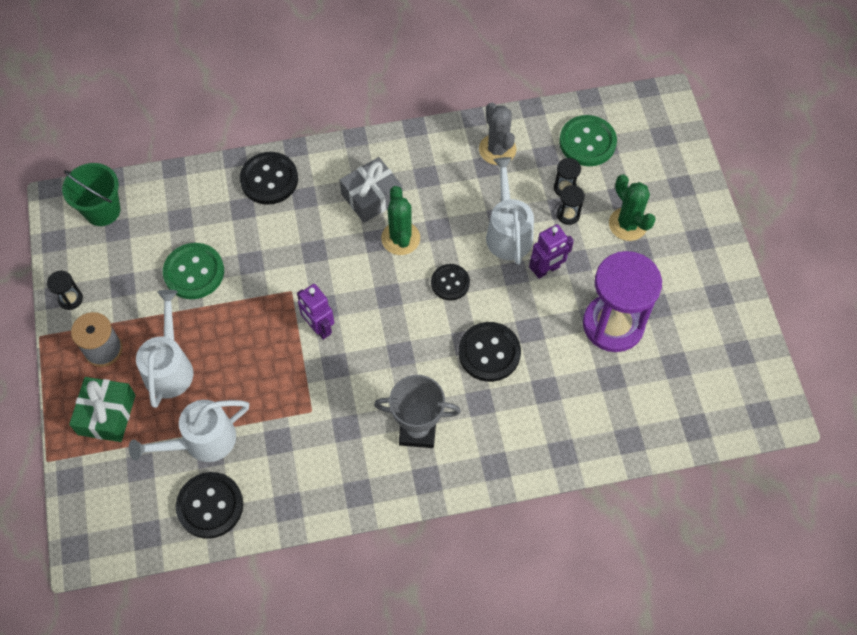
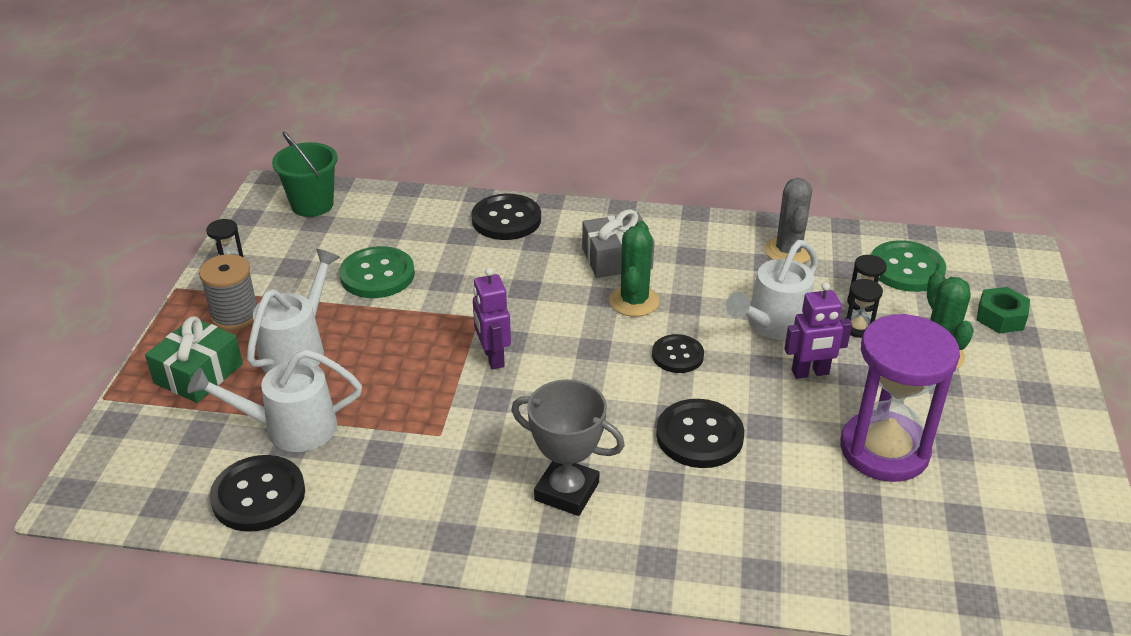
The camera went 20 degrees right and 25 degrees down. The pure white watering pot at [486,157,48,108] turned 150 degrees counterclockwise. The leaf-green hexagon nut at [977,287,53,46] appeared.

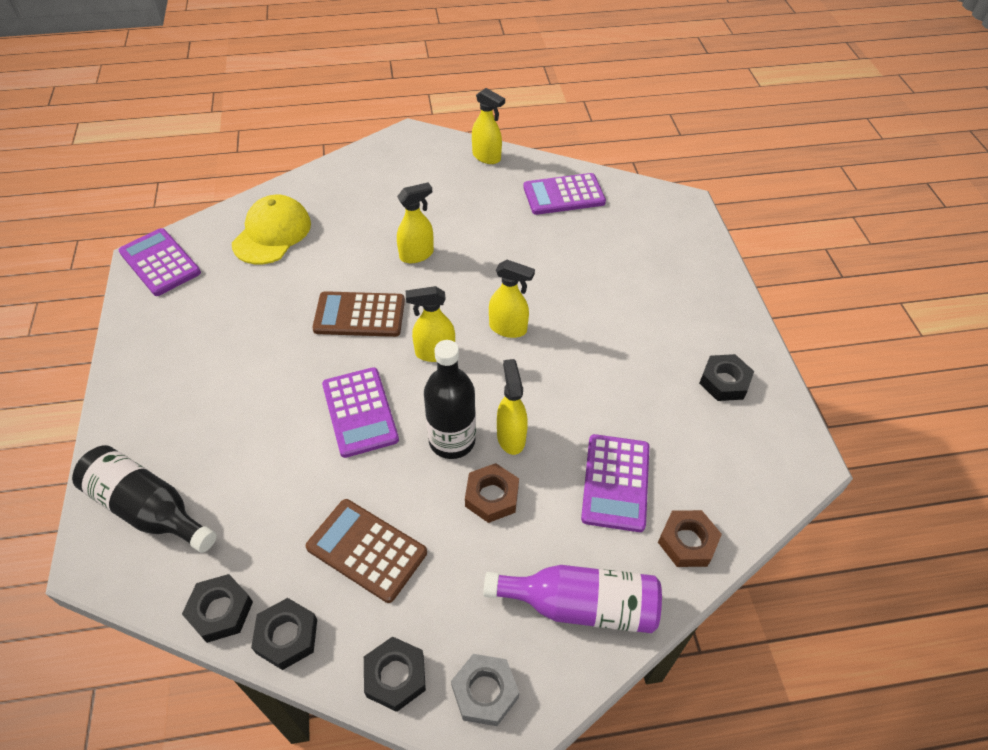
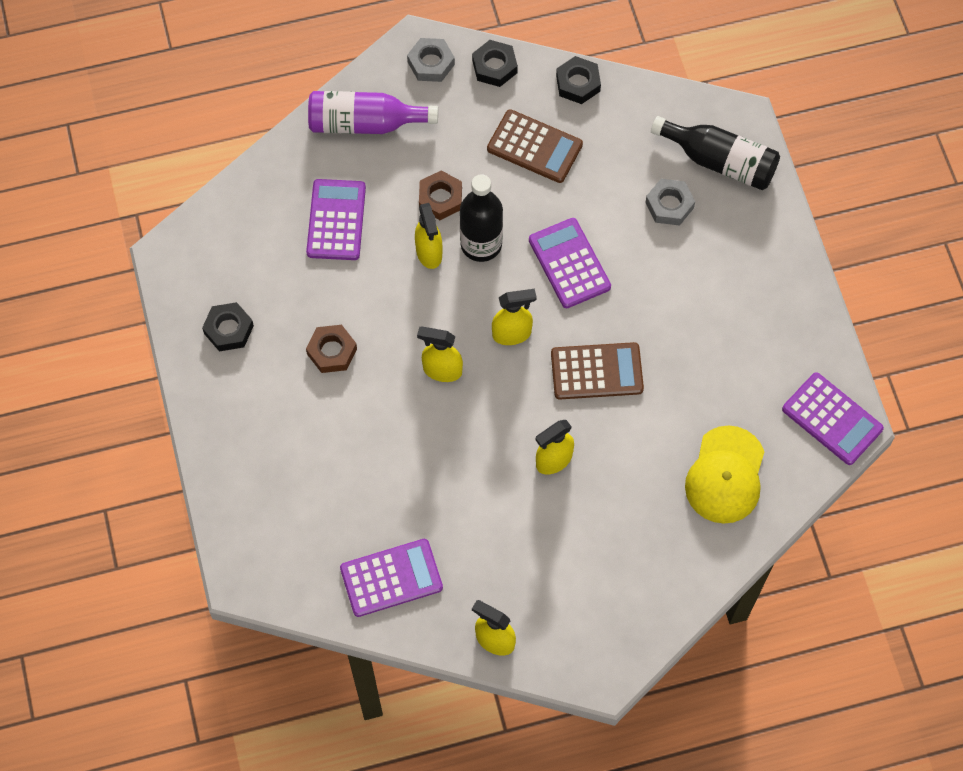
The camera went 175 degrees right and 15 degrees up. The black hexagon nut at [182,574,71,69] disappeared. The dark brown hexagon nut moved from [658,510,64,57] to [306,325,51,48]. The grey hexagon nut at [645,179,50,47] appeared.

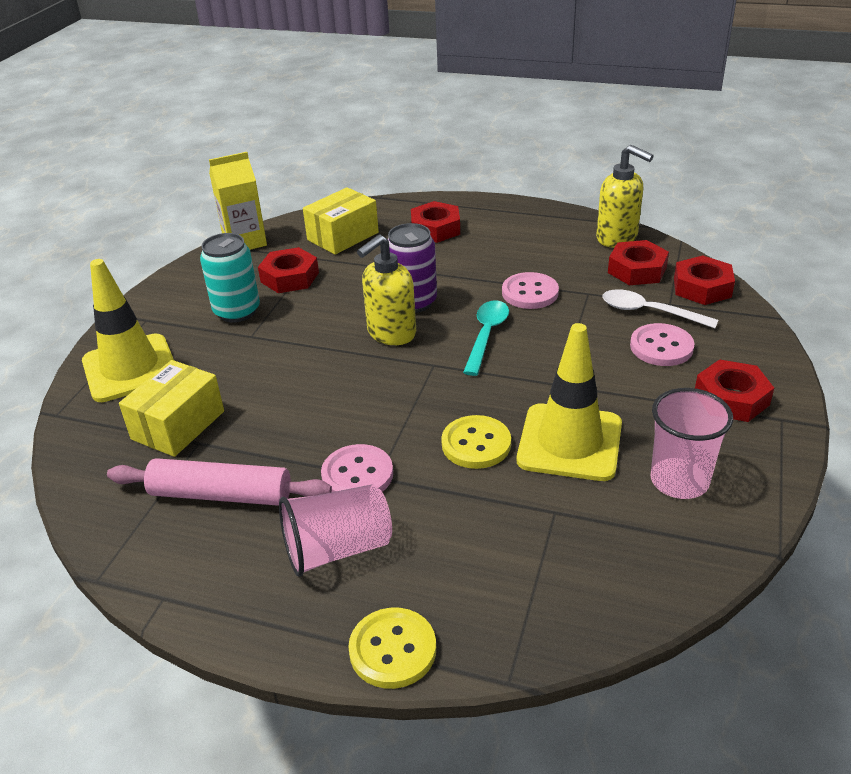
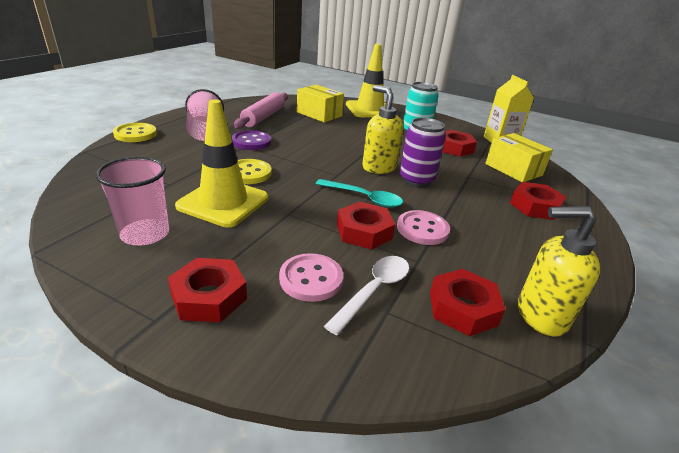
The camera went 95 degrees right and 5 degrees down. The pink button at [321,444,72,48] became the royal purple button at [232,130,39,20]. The golden soap dispenser at [596,145,58,103] turned 45 degrees clockwise. The crimson hexagon nut moved from [674,255,61,50] to [337,202,58,48].

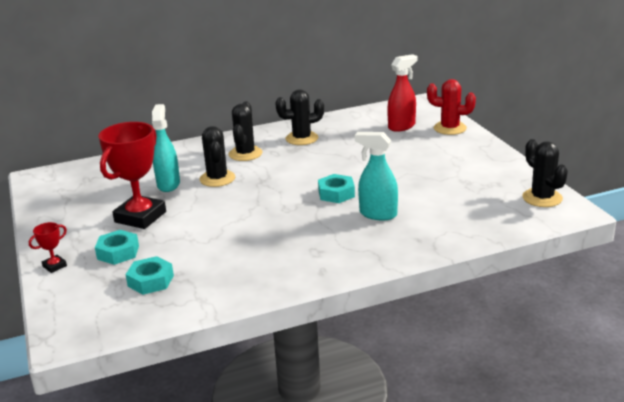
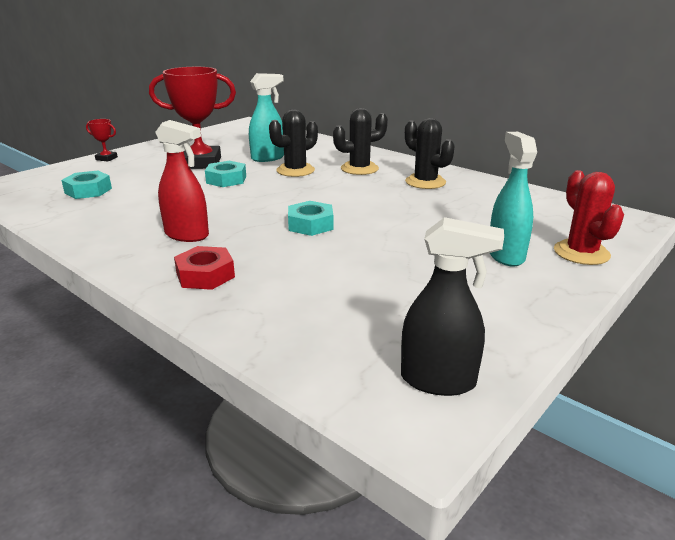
The camera went 60 degrees right and 0 degrees up. The teal hexagon nut moved from [95,230,44,35] to [205,161,41,26]. The teal spray cleaner moved from [355,132,43,89] to [490,132,47,135]. The crimson spray cleaner moved from [387,54,31,78] to [155,120,54,122]. The black prickly plant at [522,139,46,68] was replaced by the black spray cleaner at [401,217,103,179]. The crimson hexagon nut at [174,246,61,44] appeared.

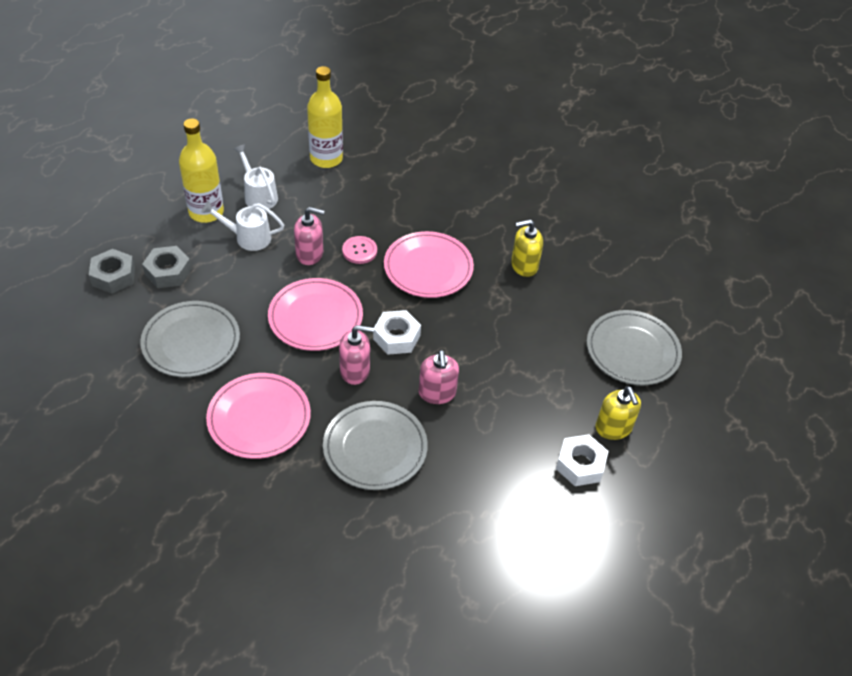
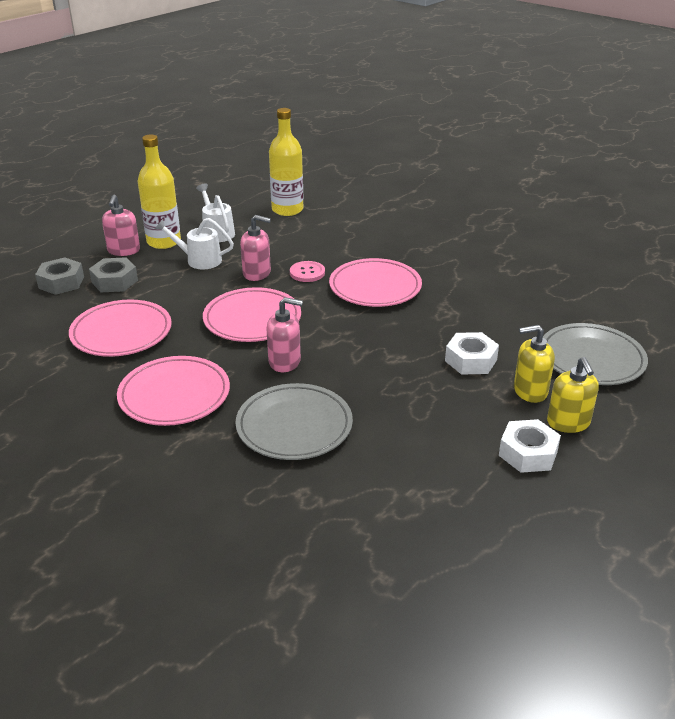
The camera went 10 degrees right and 15 degrees down. The grey dinner plate at [140,301,100,76] became the pink dinner plate at [69,300,103,57]. The pure white hexagon nut moved from [373,310,48,45] to [445,332,54,43]. The pink soap dispenser moved from [419,350,40,54] to [102,195,38,61]. The golden soap dispenser moved from [511,219,32,58] to [514,325,41,78].

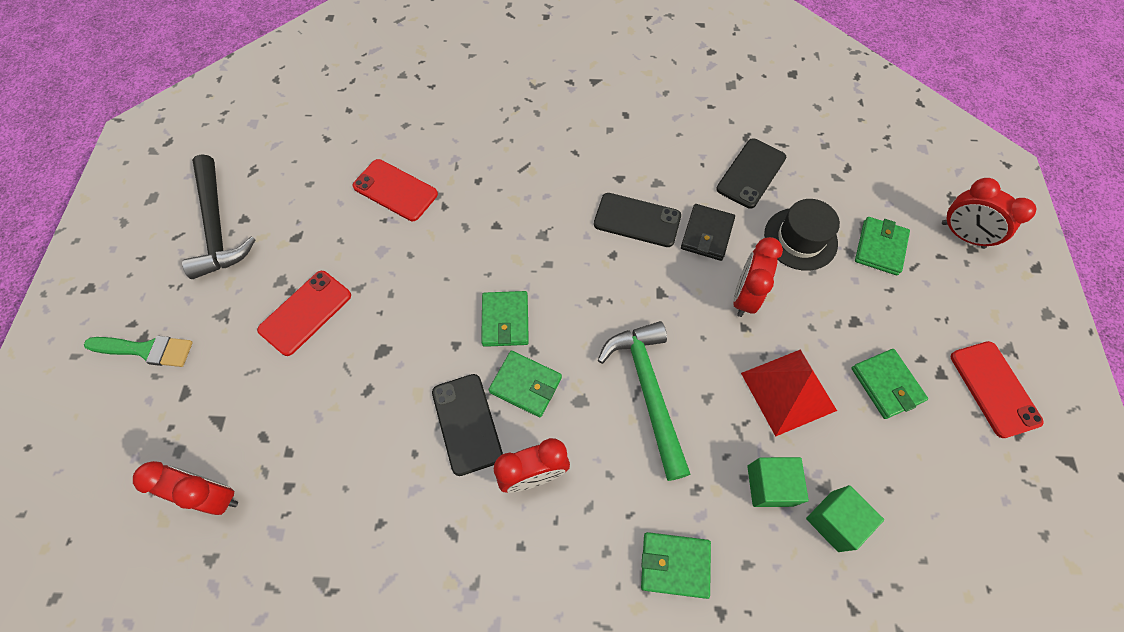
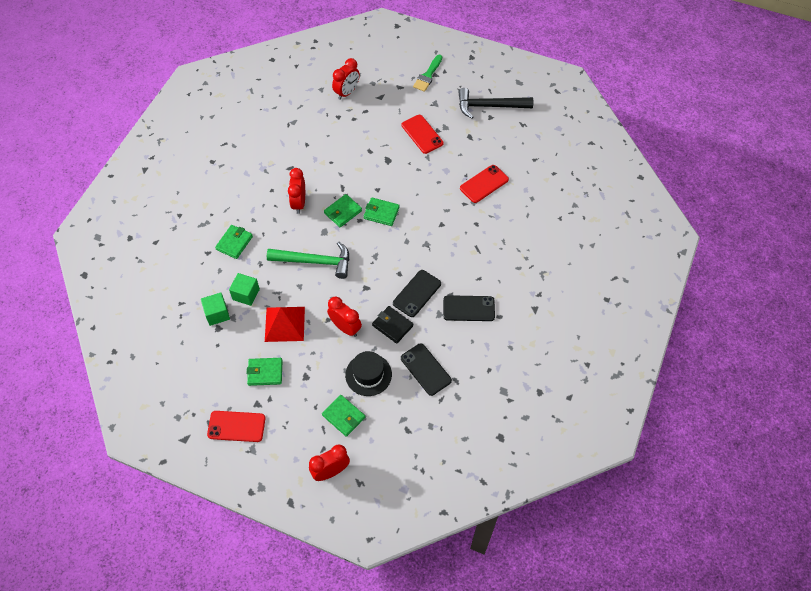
The camera went 110 degrees right and 5 degrees down. The black mobile phone moved from [432,374,71,102] to [443,295,52,26].

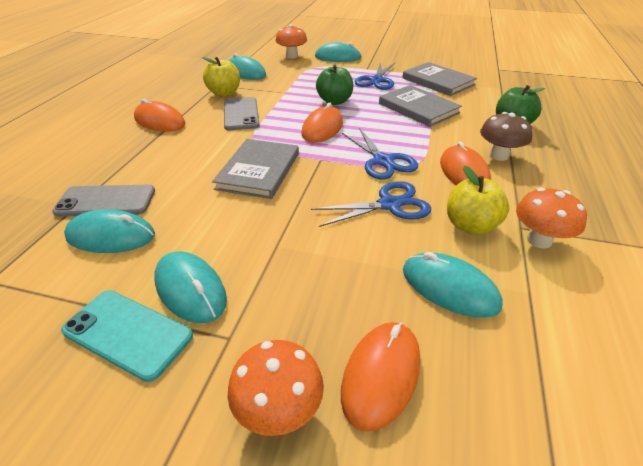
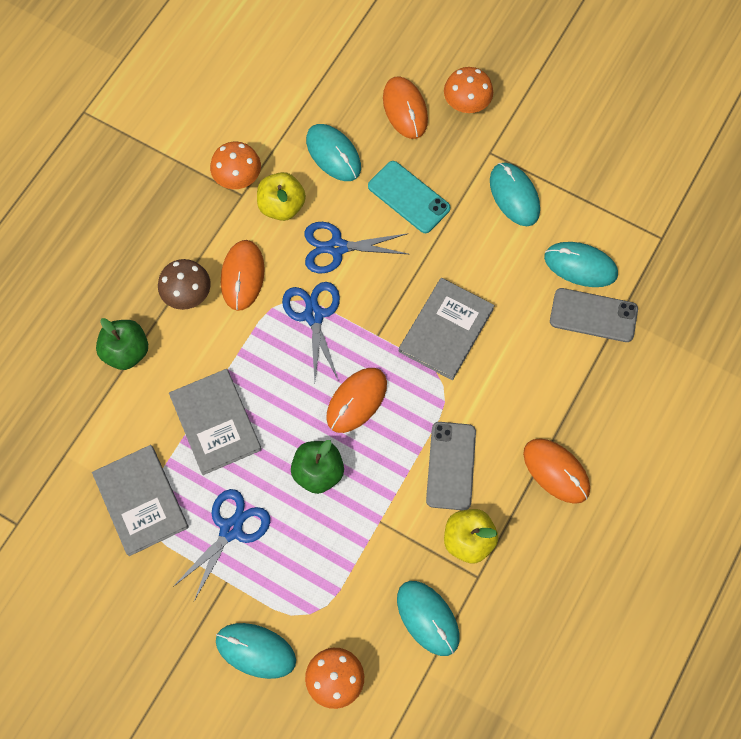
The camera went 165 degrees left and 30 degrees up. The teal mobile phone moved from [61,290,132,92] to [368,161,82,72]. The orange-coloured PC mouse at [341,322,79,110] turned 60 degrees counterclockwise.

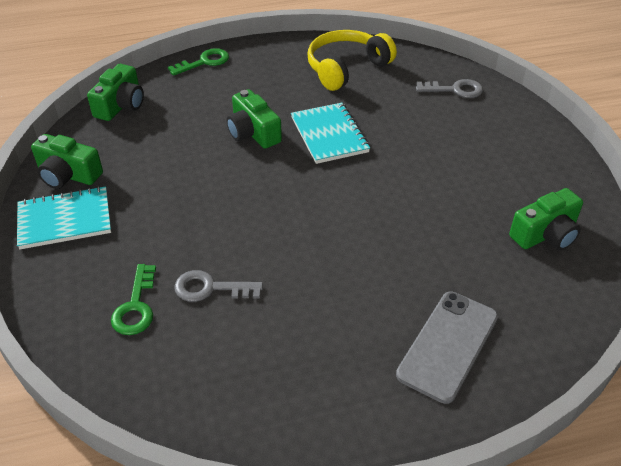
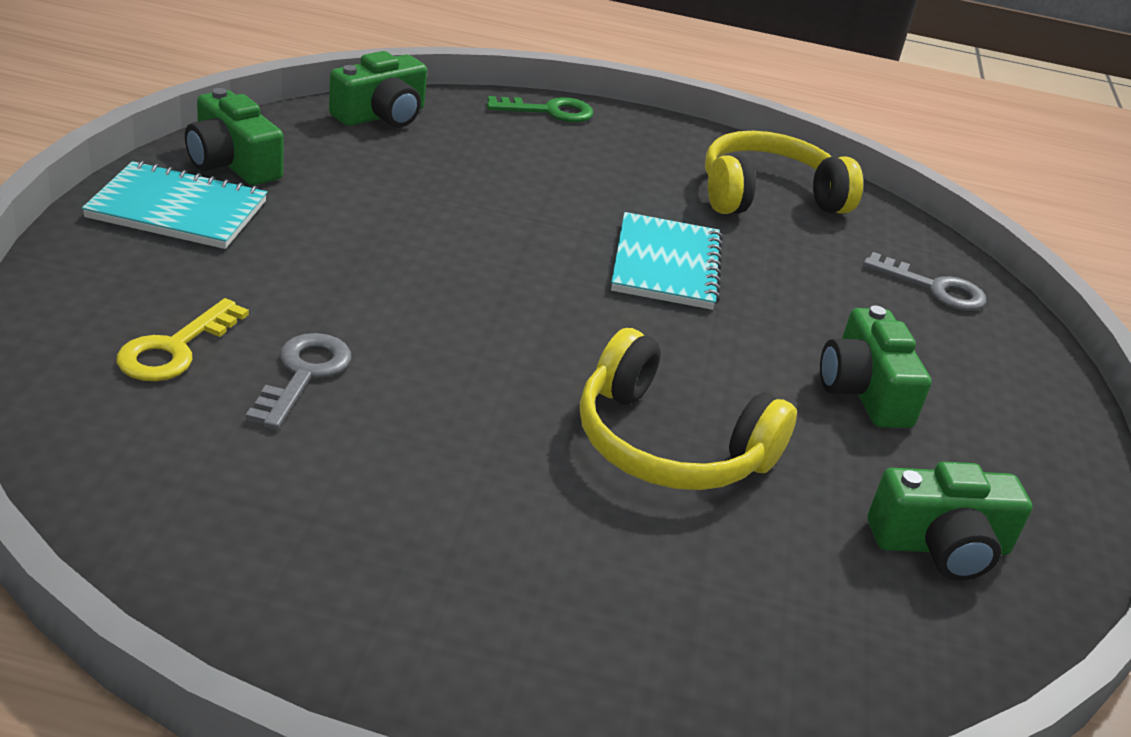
The camera went 20 degrees right and 10 degrees down. The leaf-green door key at [111,264,45,71] became the golden door key at [117,298,132,83]. The grey door key at [174,270,89,32] turned 75 degrees clockwise. The leaf-green photo camera moved from [226,89,56,60] to [820,305,112,123]. The grey mobile phone at [396,292,102,112] disappeared. The golden over-ear headphones at [580,328,217,162] appeared.

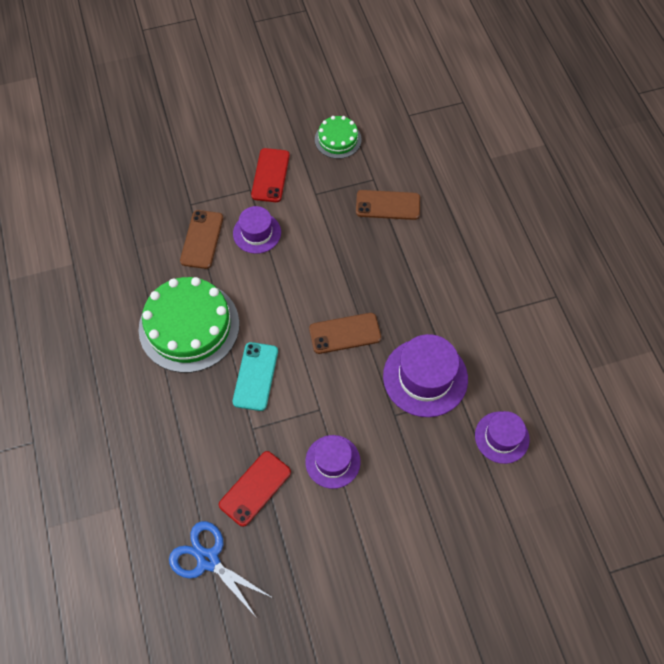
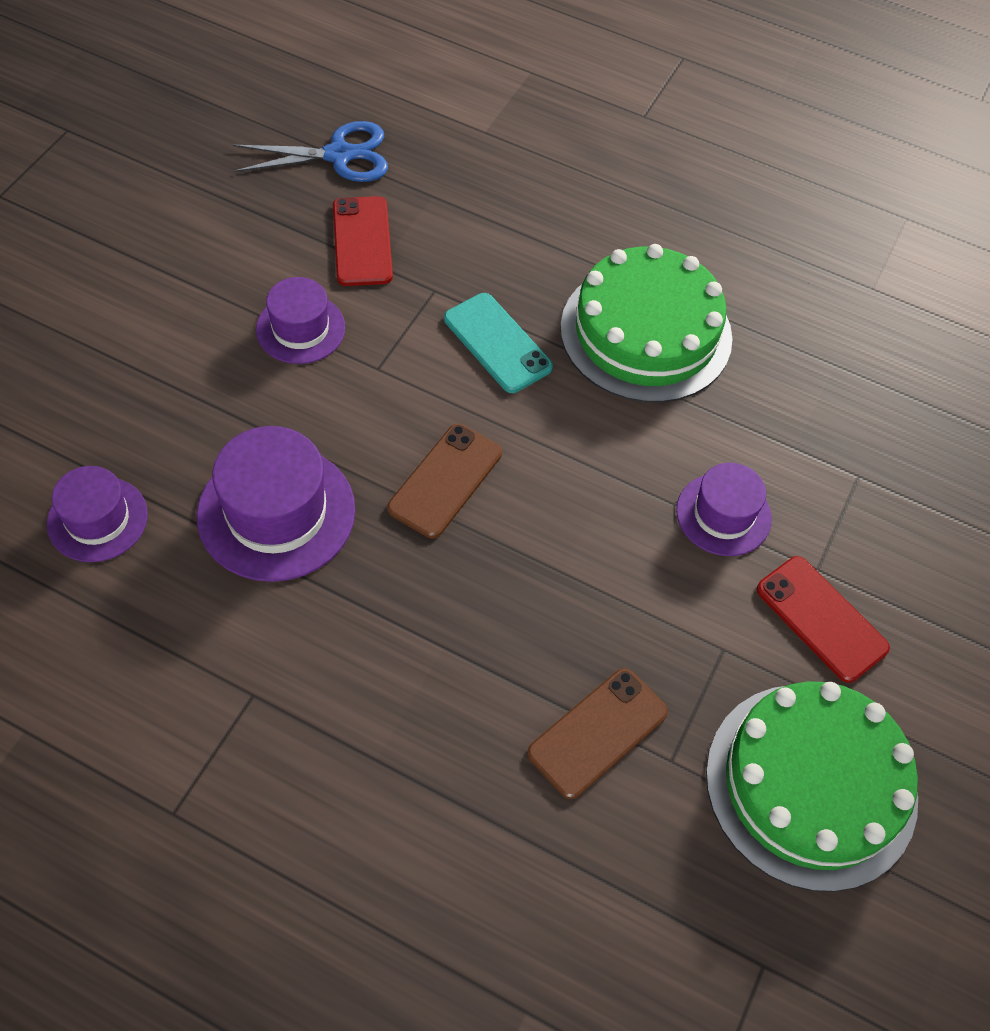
The camera went 130 degrees right and 5 degrees down. The dark brown mobile phone at [180,210,43,59] disappeared. The leaf-green gateau at [315,116,46,43] changed to 1.91 times the size.

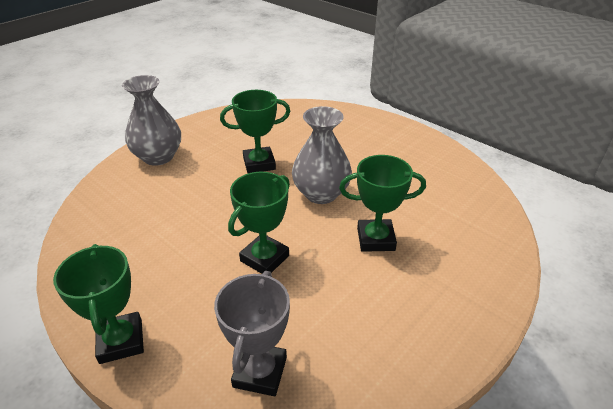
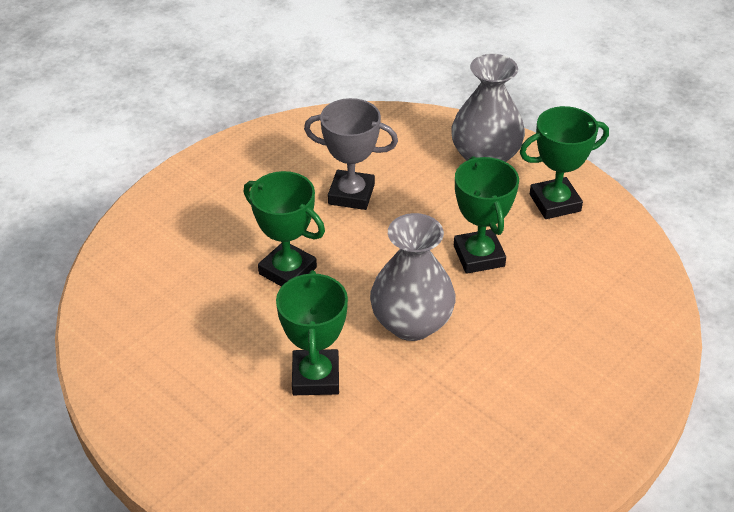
The camera went 90 degrees right and 5 degrees up. The leaf-green prize cup moved from [53,244,91,120] to [520,106,89,113]. The grey prize cup moved from [214,271,76,125] to [304,98,94,112].

